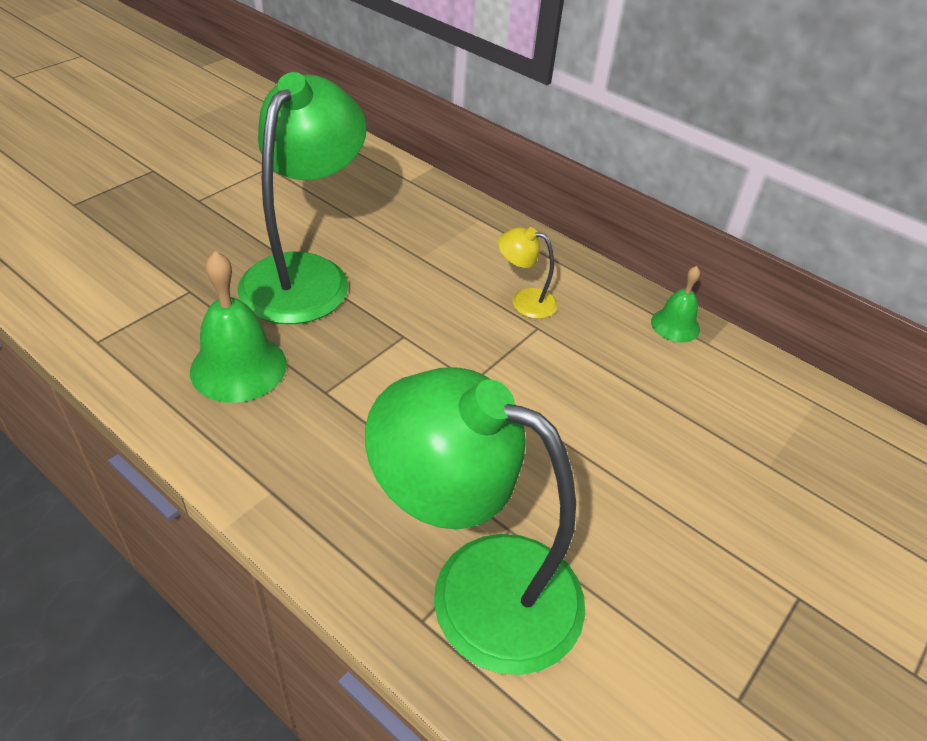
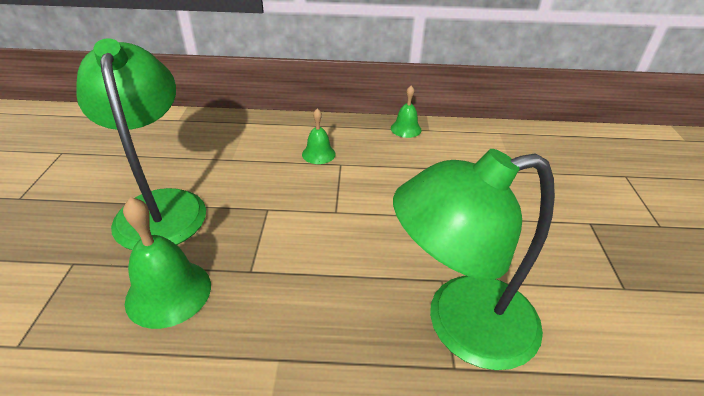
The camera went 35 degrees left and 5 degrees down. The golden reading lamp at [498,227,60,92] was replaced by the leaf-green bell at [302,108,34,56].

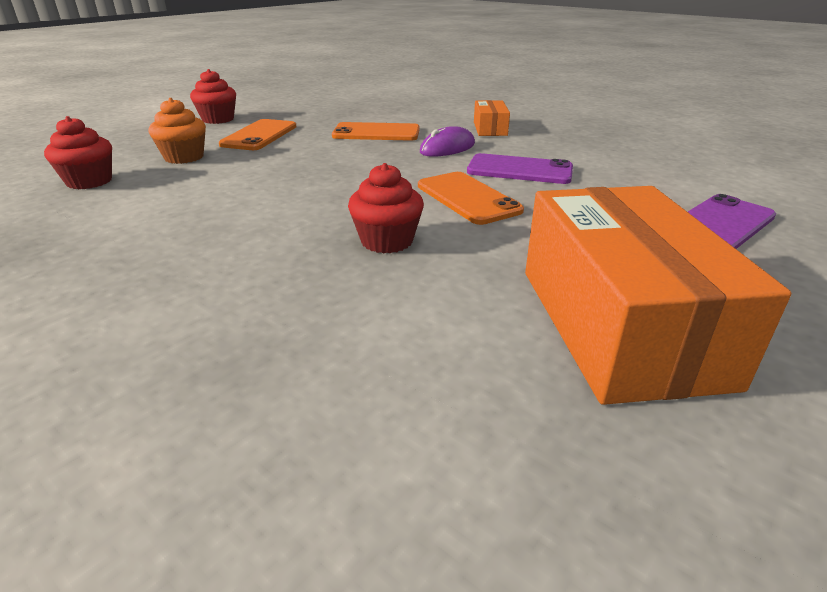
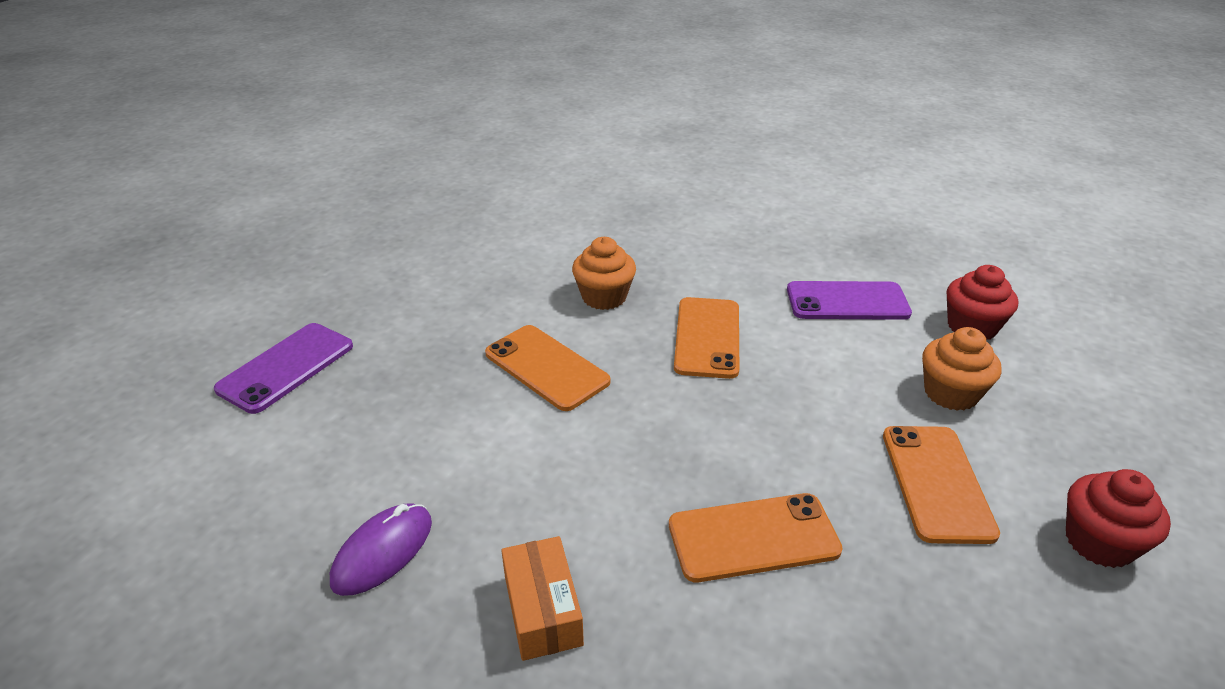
The camera went 165 degrees right and 5 degrees up. The crimson cupcake at [348,163,76,91] became the orange-coloured cupcake at [572,237,64,73]. The royal purple PC mouse moved from [420,126,55,31] to [330,503,102,93]. The royal purple mobile phone moved from [467,153,106,31] to [787,281,125,39]. The orange-coloured parcel at [525,186,266,219] disappeared. The orange-coloured mobile phone at [674,297,65,82] appeared.

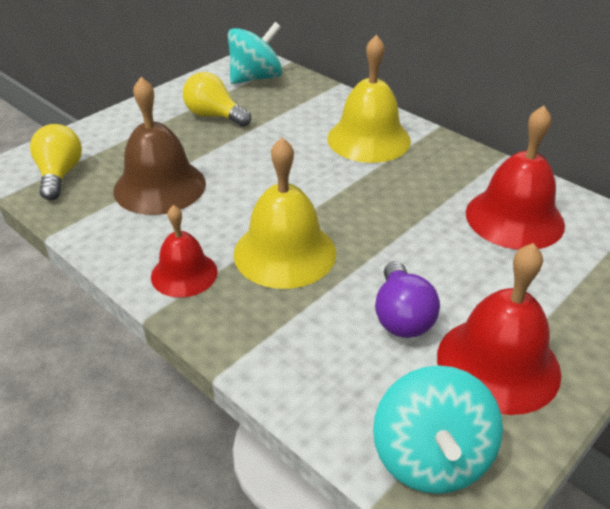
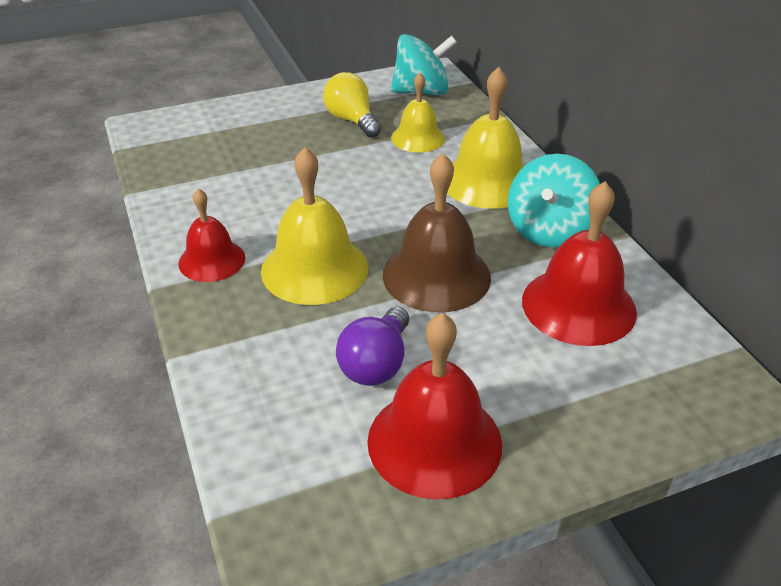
The camera went 25 degrees right and 0 degrees up. The golden light bulb at [30,124,52,76] disappeared. The dark brown bell moved from [113,77,93,138] to [383,153,108,159]. The teal whirligig moved from [373,365,130,129] to [508,154,92,93]. The golden bell at [391,73,54,80] appeared.

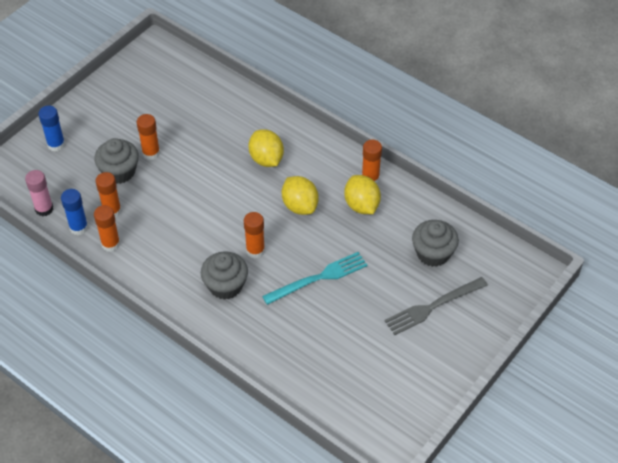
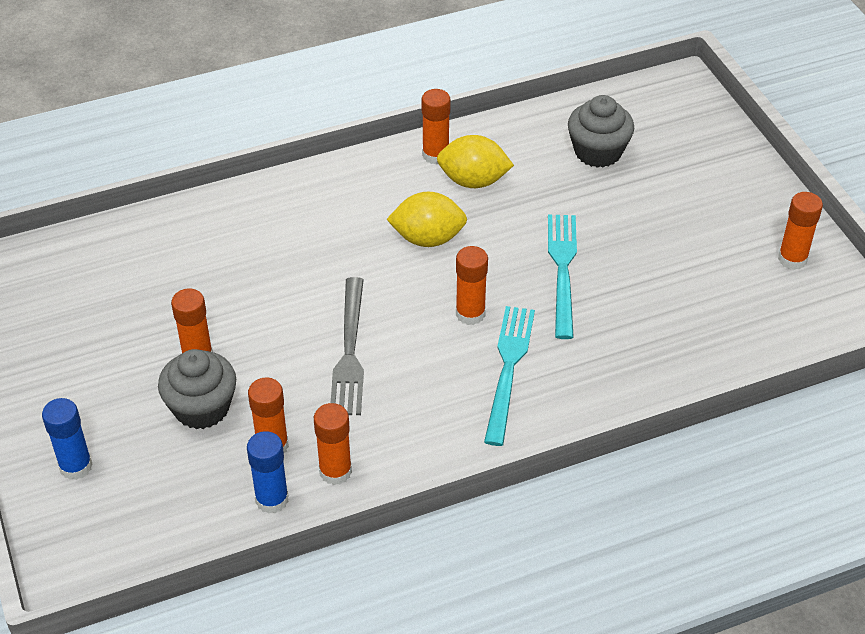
The camera went 60 degrees left and 5 degrees down. The pink glue at [25,170,28,46] disappeared. The grey cupcake at [201,251,47,49] was replaced by the teal fork at [484,306,51,140]. The golden lemon at [248,129,36,38] disappeared. The grey fork moved from [384,277,104,58] to [331,277,33,138]. The orange-coloured glue at [778,192,45,78] appeared.

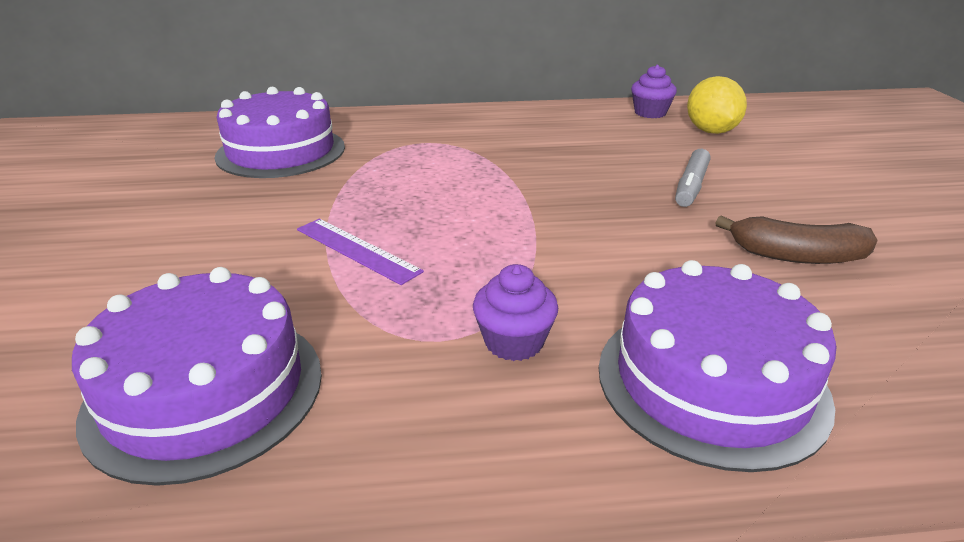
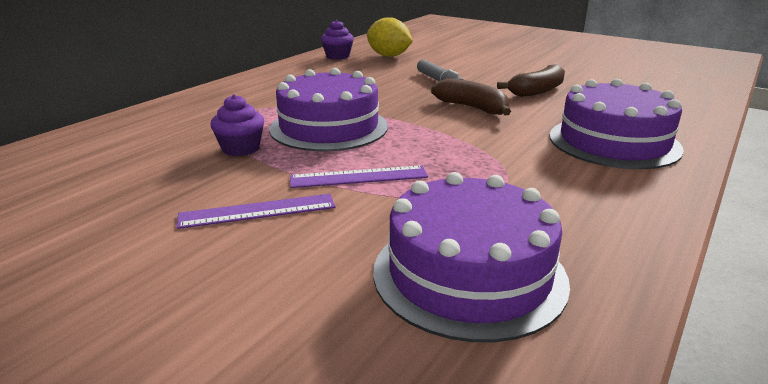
The camera went 50 degrees left and 5 degrees down. The royal purple gateau moved from [214,87,131,91] to [269,68,119,83]. The royal purple cupcake moved from [473,264,85,97] to [210,94,54,62]. The royal purple straightedge at [177,194,158,35] appeared. The dark brown banana fruit at [431,78,80,37] appeared.

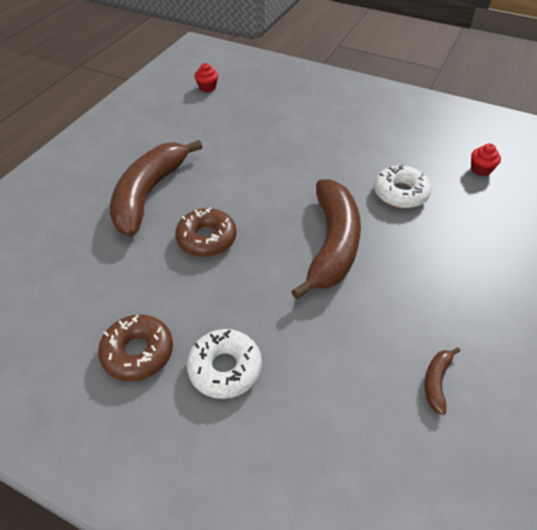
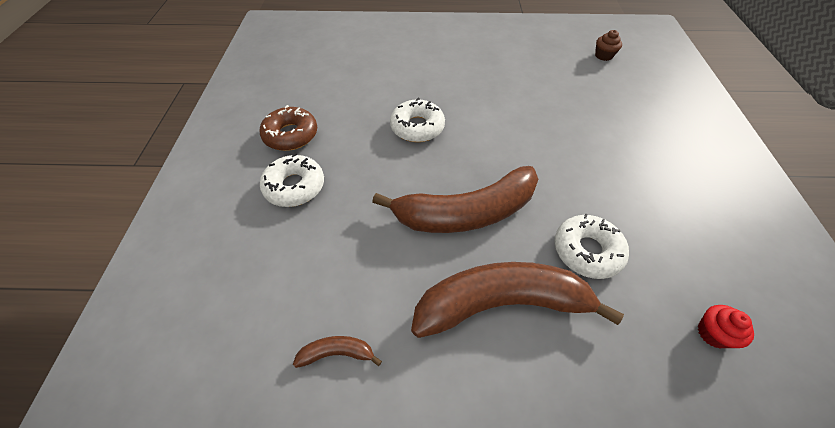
The camera went 65 degrees right and 5 degrees up. The dark brown banana fruit moved from [110,140,93,97] to [411,262,213,76]. The dark brown doughnut at [175,207,62,50] became the pure white doughnut at [390,98,55,44]. The crimson cupcake at [194,63,24,29] became the dark brown cupcake at [595,30,27,31].

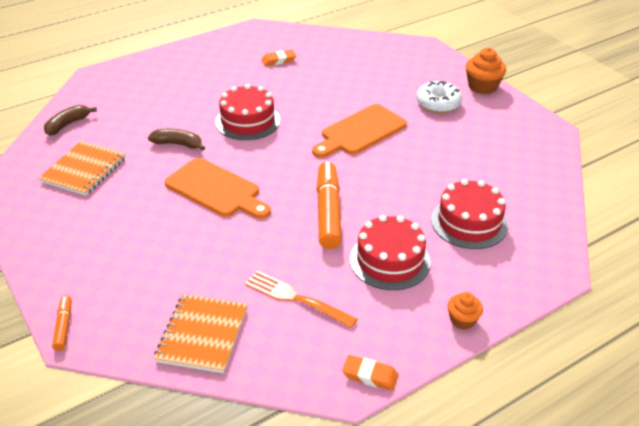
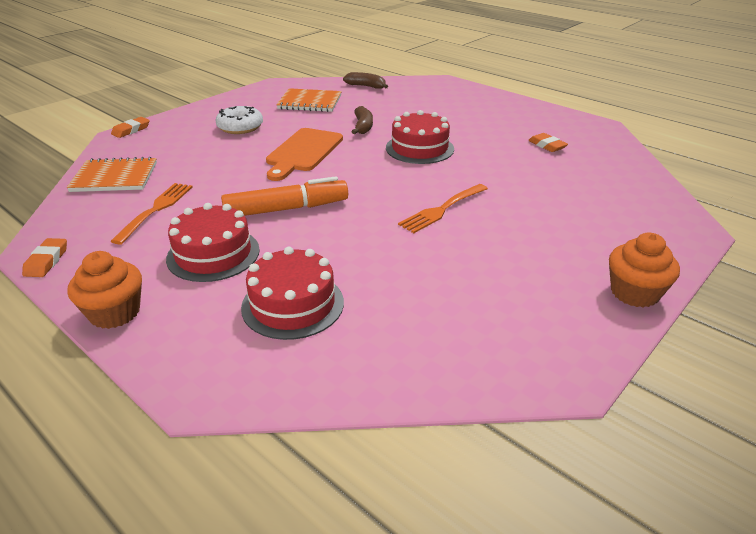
The camera went 75 degrees right and 5 degrees down. The orange-coloured marker at [52,296,20,55] was replaced by the orange-coloured gum eraser at [111,117,39,21]. The orange-coloured bread board at [312,104,95,54] was replaced by the orange-coloured fork at [398,184,90,49]. The pure white doughnut moved from [416,81,46,32] to [216,106,47,28]. The orange-coloured cupcake at [448,292,35,38] changed to 1.64 times the size.

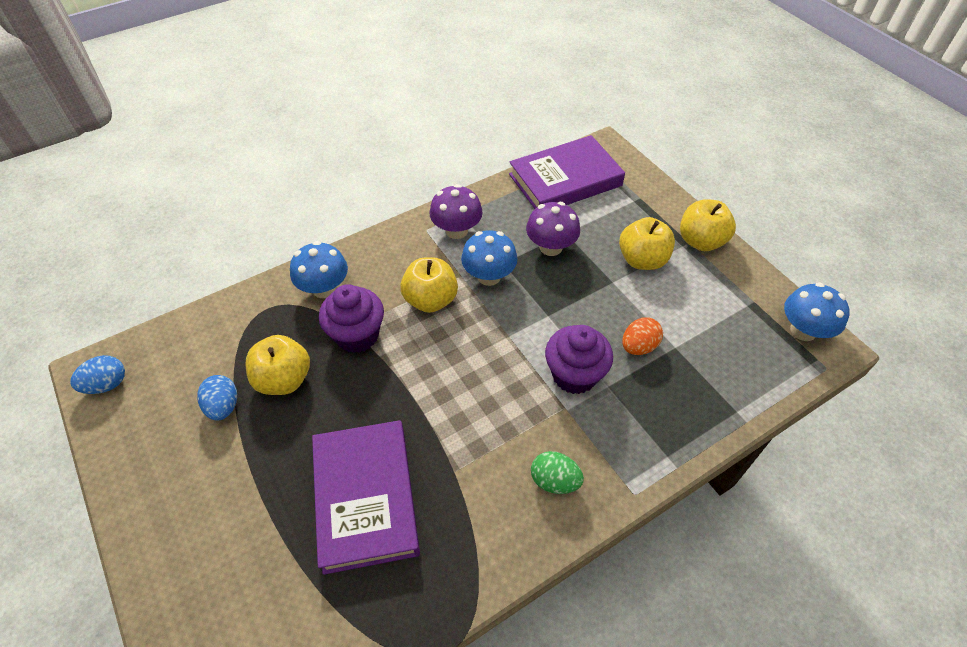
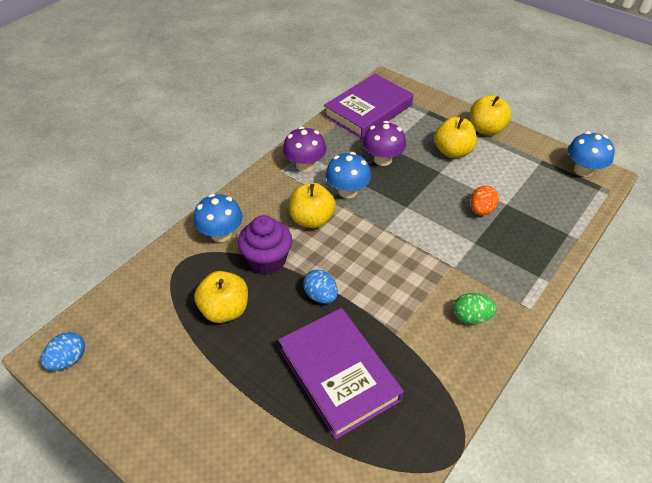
The camera went 20 degrees left and 5 degrees down. The cobalt egg moved from [197,375,40,46] to [303,269,35,35]. The royal purple cupcake at [545,325,68,69] disappeared.

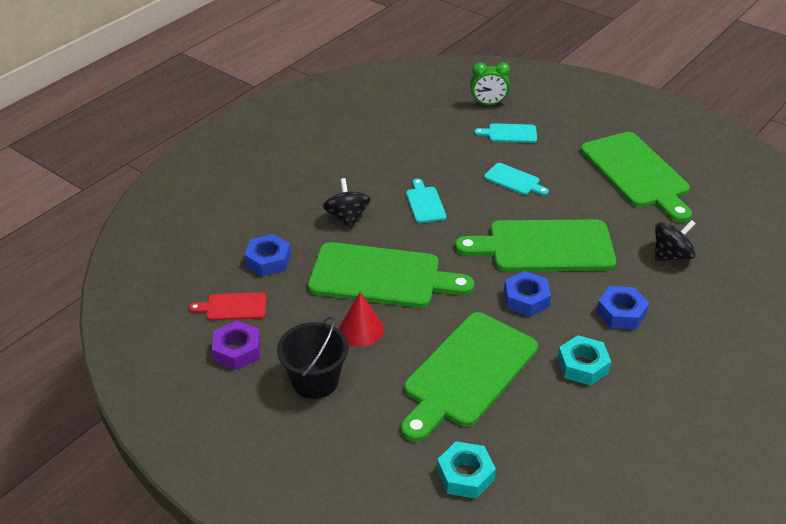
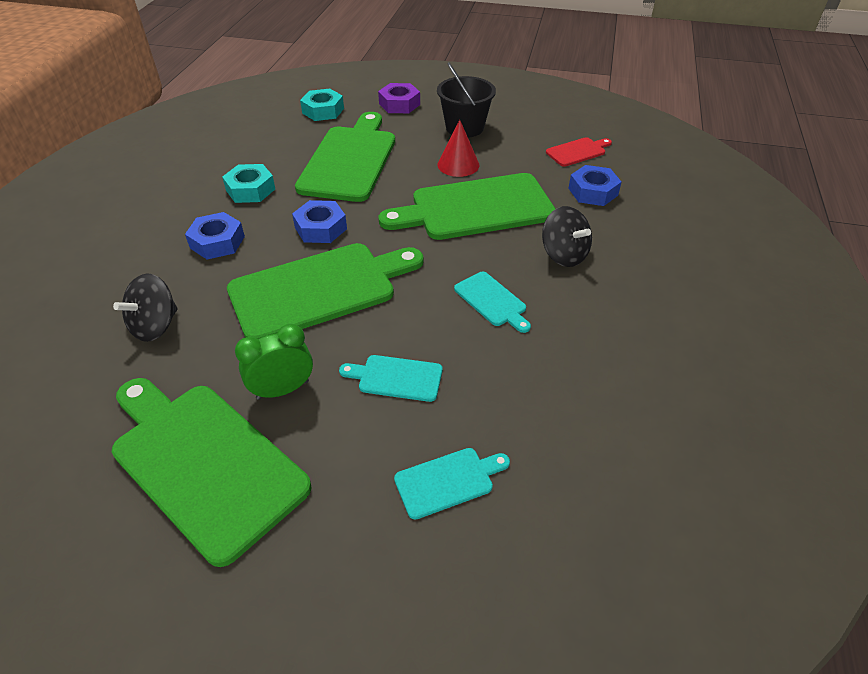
The camera went 155 degrees right and 5 degrees up. The royal purple hexagon nut moved from [212,321,48,49] to [378,83,42,30]. The leaf-green alarm clock moved from [470,62,40,43] to [235,324,78,76].

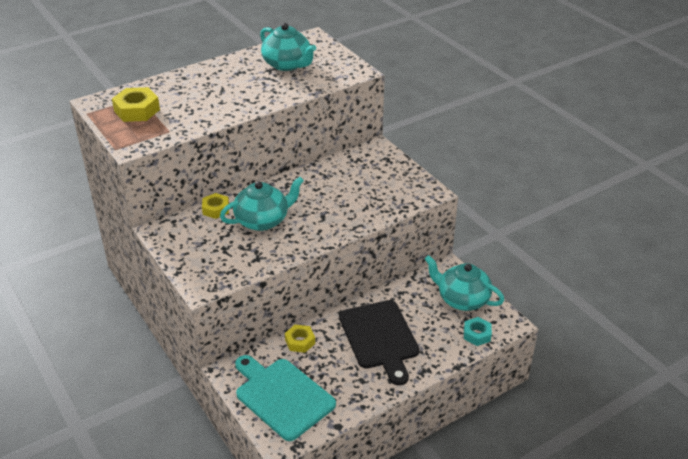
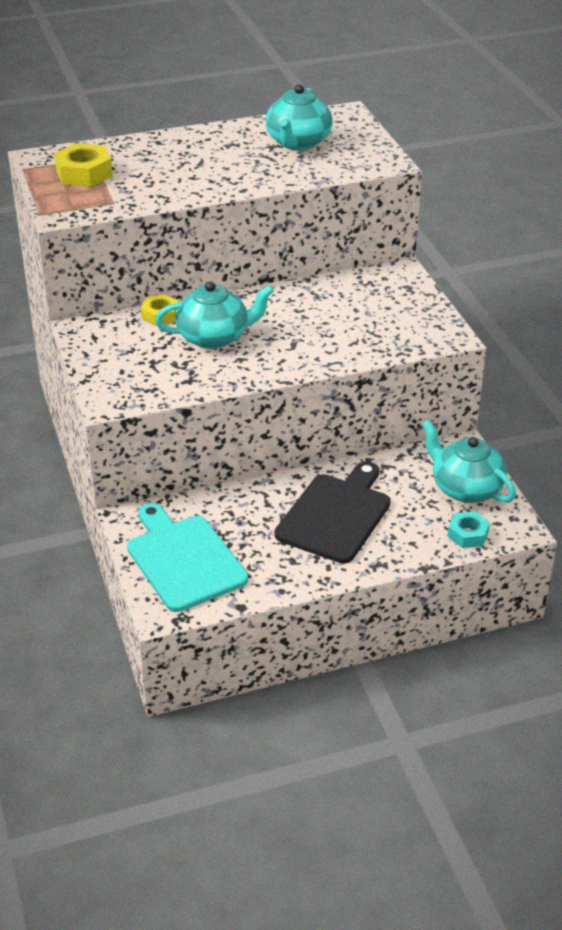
The camera went 15 degrees right and 0 degrees up. The teal china teapot at [260,23,56,48] turned 45 degrees clockwise. The golden hexagon nut at [285,325,30,28] disappeared. The black bread board at [339,300,80,85] turned 150 degrees counterclockwise.

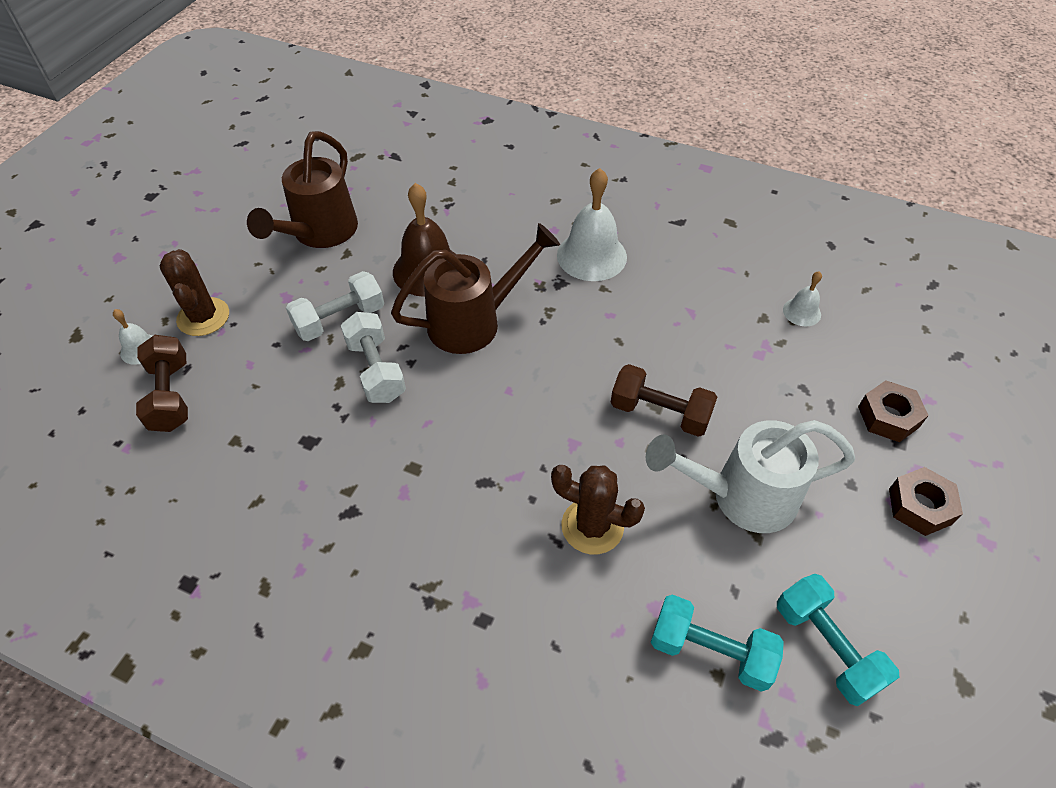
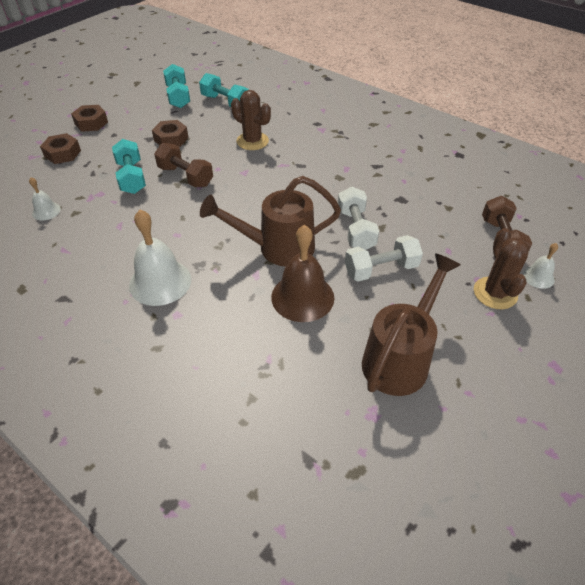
The camera went 165 degrees left and 5 degrees down. The pure white watering pot at [646,420,209,113] was replaced by the dark brown hexagon nut at [152,120,36,27]. The teal hand weight at [112,139,34,55] appeared.

